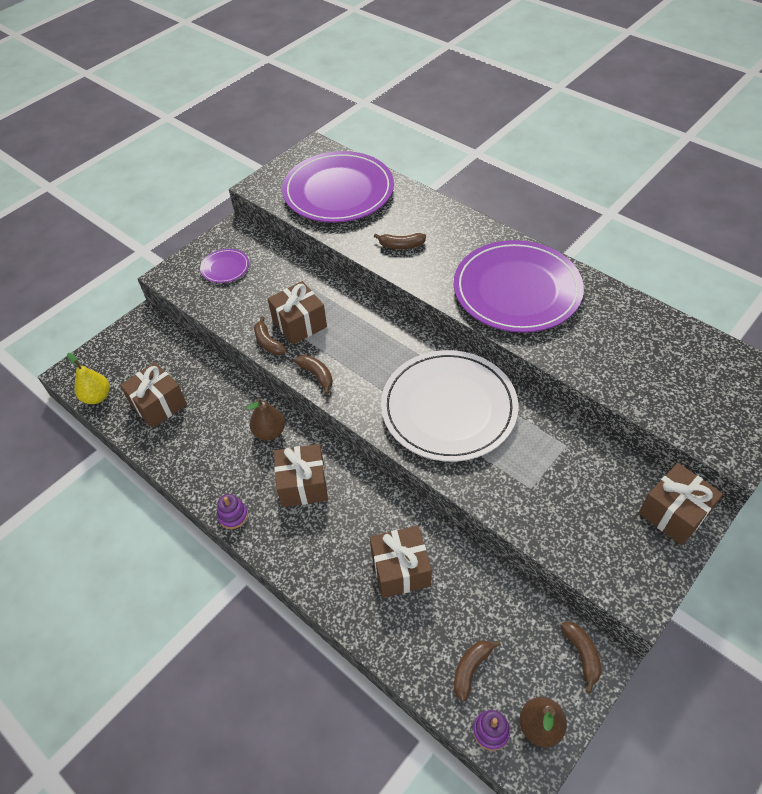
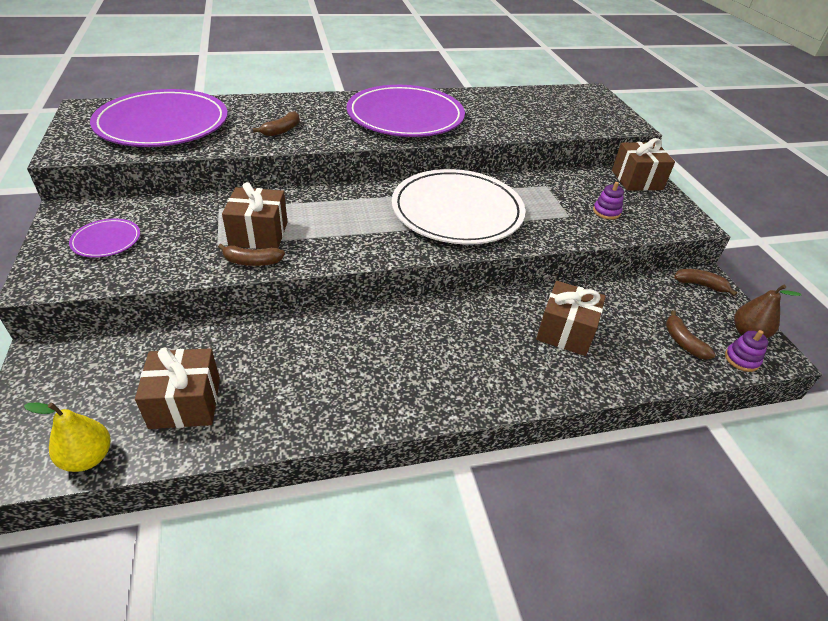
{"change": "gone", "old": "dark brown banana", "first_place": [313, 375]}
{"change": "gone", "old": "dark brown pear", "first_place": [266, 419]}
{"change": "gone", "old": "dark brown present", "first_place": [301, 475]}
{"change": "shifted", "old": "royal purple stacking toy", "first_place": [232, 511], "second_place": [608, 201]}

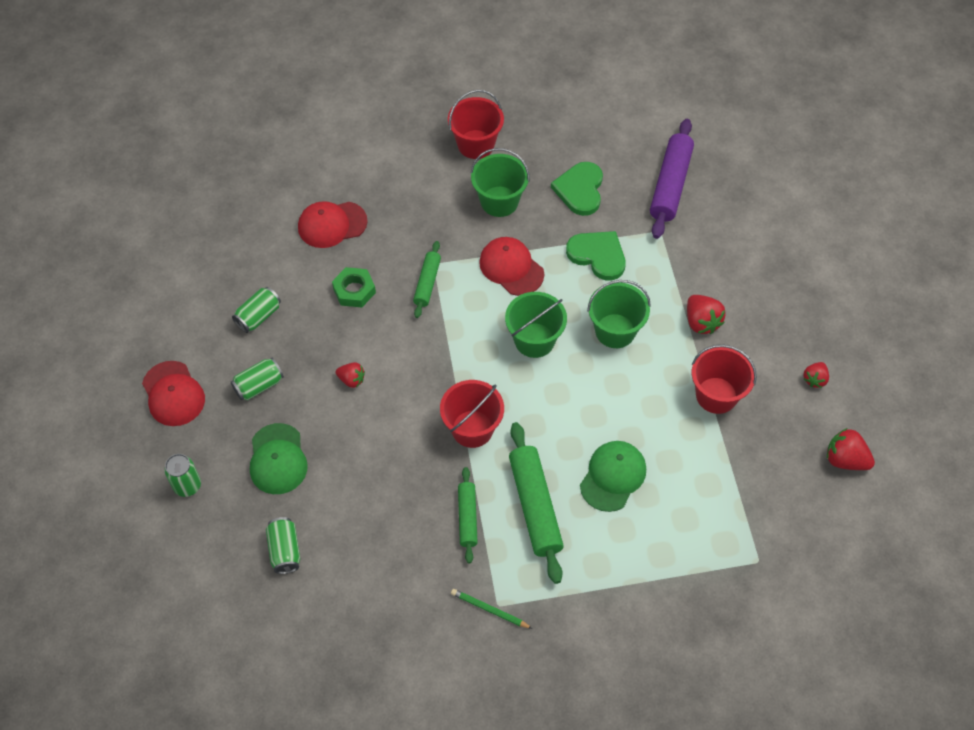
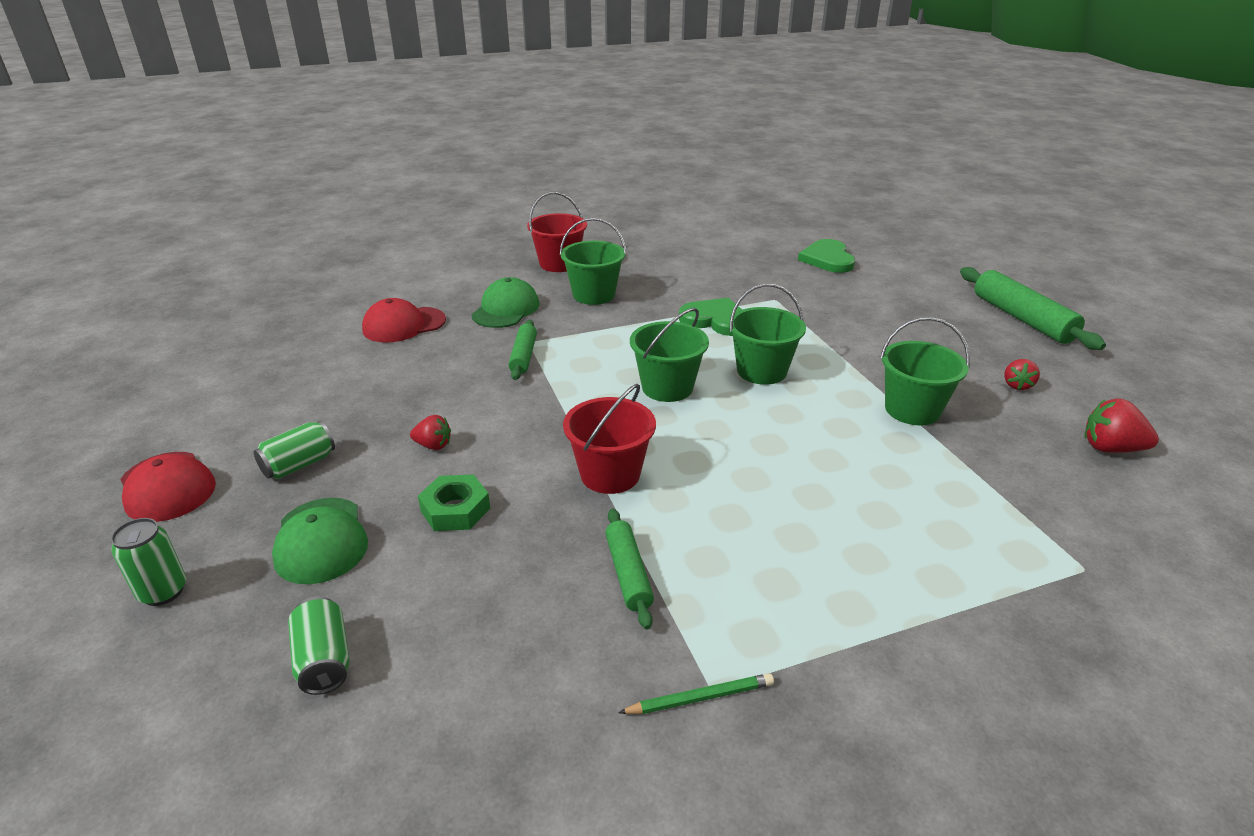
{"change": "gone", "old": "royal purple pastry roller", "first_place": [672, 179]}
{"change": "shifted", "old": "emerald heart", "first_place": [577, 189], "second_place": [826, 256]}
{"change": "gone", "old": "red baseball cap", "first_place": [511, 266]}
{"change": "shifted", "old": "emerald nut", "first_place": [354, 287], "second_place": [454, 502]}
{"change": "gone", "old": "emerald tin", "first_place": [256, 310]}
{"change": "gone", "old": "red strawberry", "first_place": [706, 314]}
{"change": "repainted", "old": "red sand bucket", "new": "emerald sand bucket", "first_place": [724, 379], "second_place": [925, 371]}
{"change": "shifted", "old": "emerald pastry roller", "first_place": [536, 503], "second_place": [1033, 308]}
{"change": "shifted", "old": "emerald baseball cap", "first_place": [613, 476], "second_place": [505, 302]}
{"change": "rotated", "old": "emerald lead pencil", "first_place": [492, 609], "second_place": [696, 693], "degrees": 150}

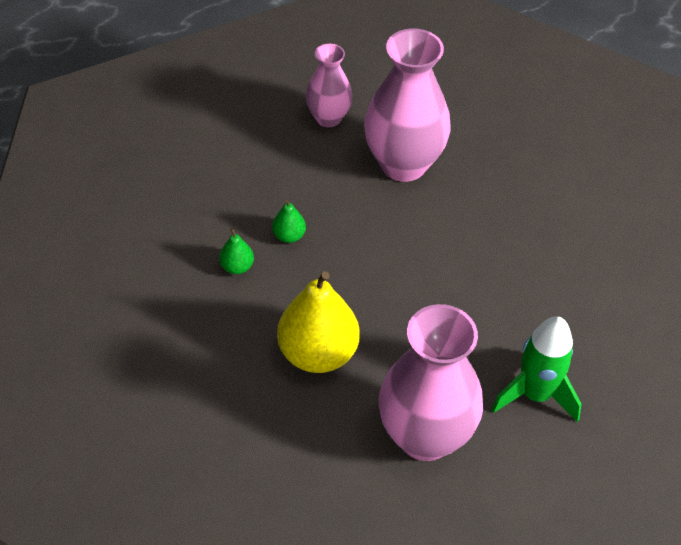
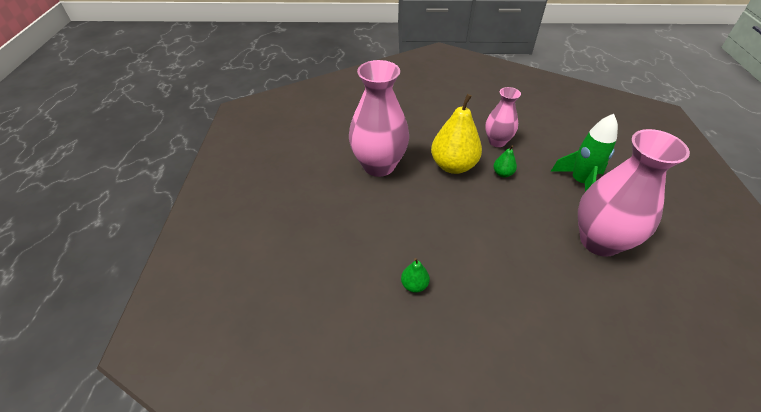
{"change": "shifted", "old": "rosy flower vase", "first_place": [329, 85], "second_place": [503, 117]}
{"change": "shifted", "old": "emerald pear", "first_place": [289, 221], "second_place": [505, 161]}
{"change": "shifted", "old": "yellow pear", "first_place": [318, 322], "second_place": [456, 134]}

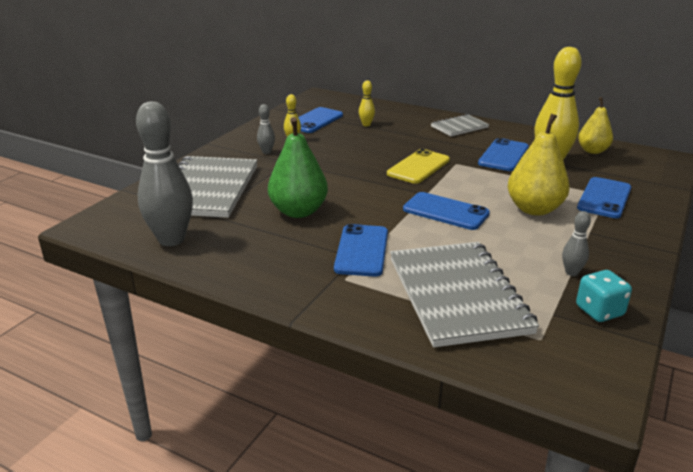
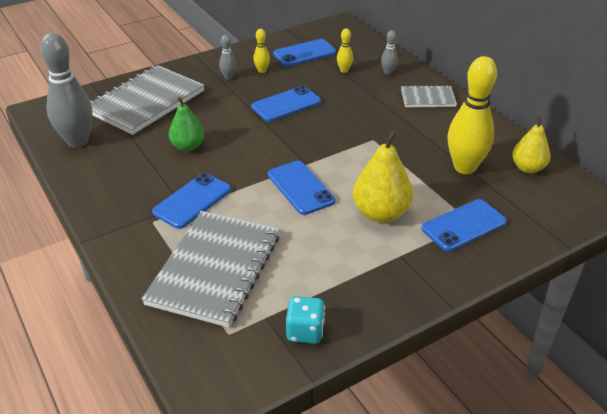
{"change": "scaled", "old": "emerald pear", "first_place": [298, 167], "second_place": [186, 123], "factor": 0.66}
{"change": "shifted", "old": "royal blue smartphone", "first_place": [503, 154], "second_place": [286, 104]}
{"change": "gone", "old": "yellow smartphone", "first_place": [418, 166]}
{"change": "shifted", "old": "grey tenpin", "first_place": [576, 243], "second_place": [389, 52]}

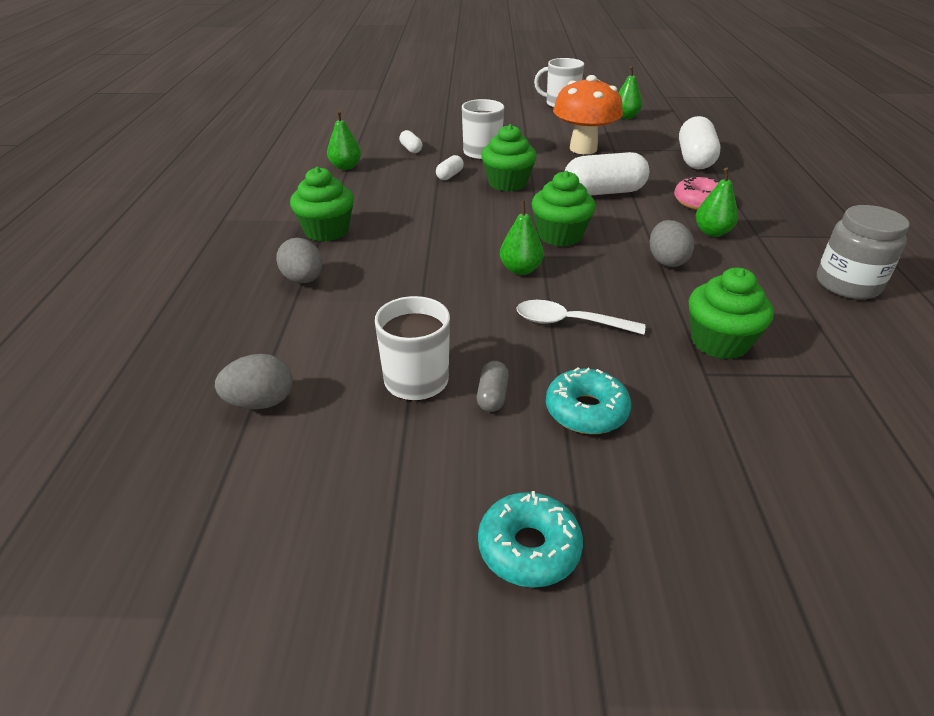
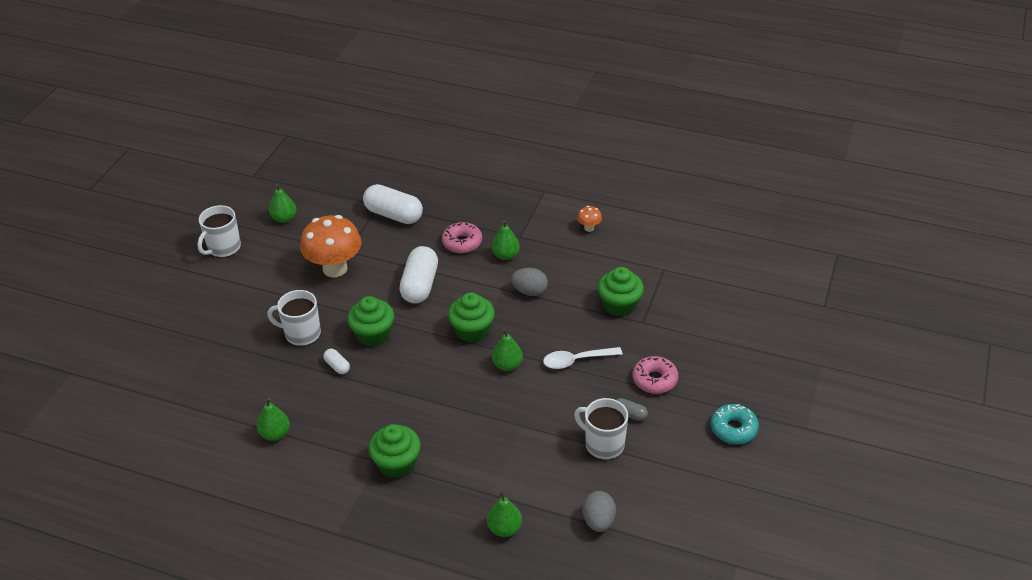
{"change": "gone", "old": "pure white pill", "first_place": [410, 141]}
{"change": "swapped", "old": "grey preserve jar", "new": "orange fungus", "first_place": [863, 252], "second_place": [589, 219]}
{"change": "gone", "old": "grey toy egg", "first_place": [299, 260]}
{"change": "rotated", "old": "pure white teaspoon", "first_place": [580, 317], "second_place": [583, 358], "degrees": 45}
{"change": "repainted", "old": "teal doughnut", "new": "rosy doughnut", "first_place": [588, 400], "second_place": [655, 375]}
{"change": "new", "new": "emerald pear", "second_place": [504, 514]}

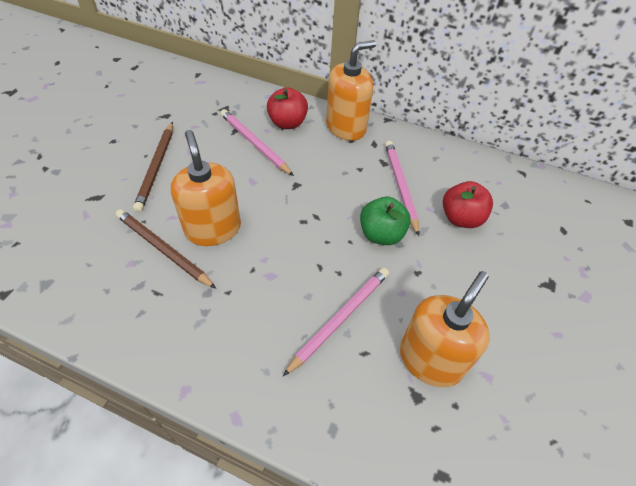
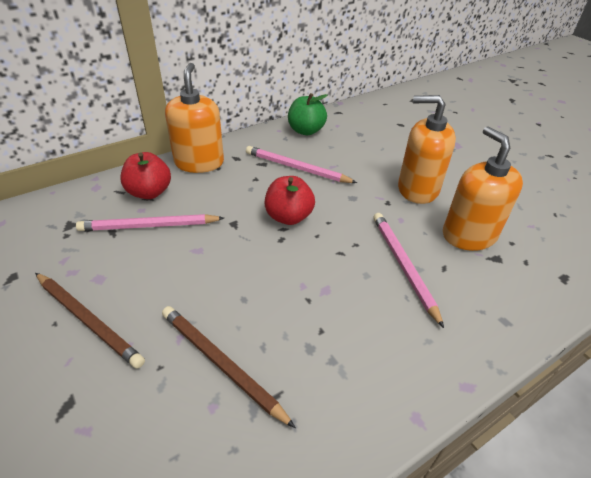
{"change": "shifted", "old": "orange pump bottle", "first_place": [206, 188], "second_place": [427, 149]}
{"change": "shifted", "old": "red apple fruit", "first_place": [468, 204], "second_place": [290, 200]}
{"change": "shifted", "old": "emerald apple fruit", "first_place": [385, 221], "second_place": [308, 114]}
{"change": "rotated", "old": "dark brown lead pencil", "first_place": [166, 249], "second_place": [229, 367], "degrees": 60}

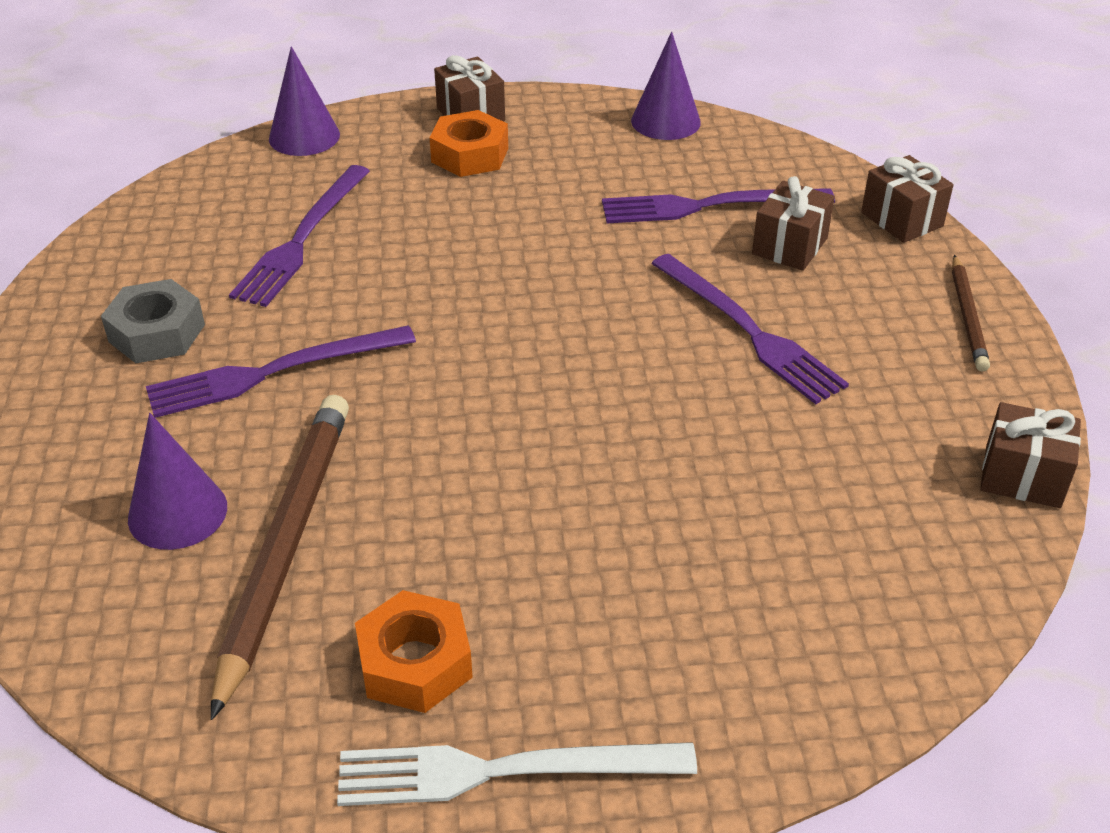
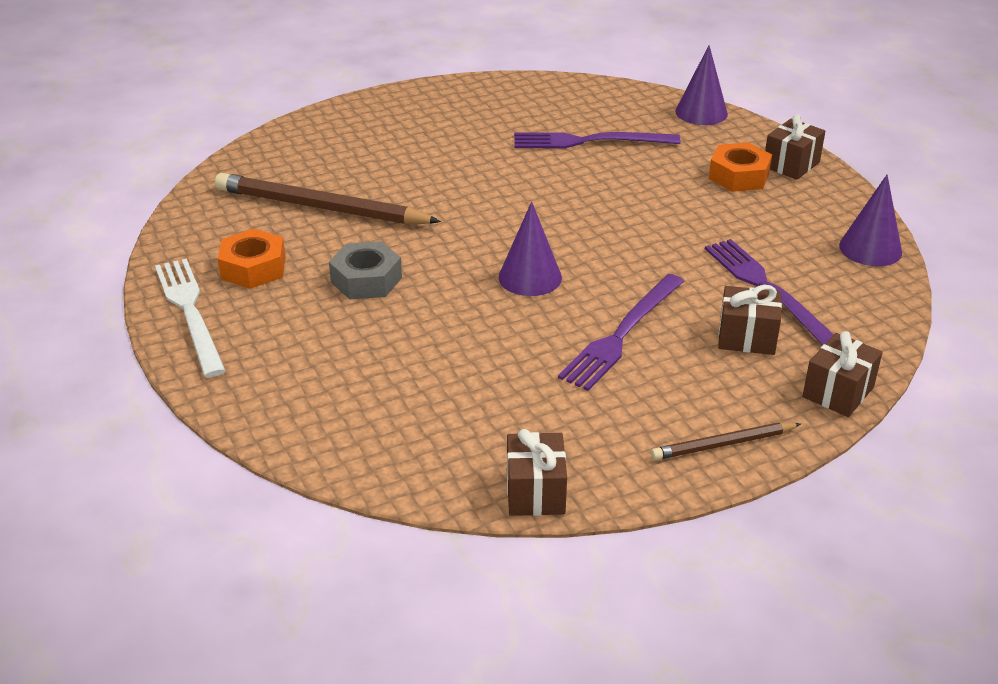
{"change": "shifted", "old": "grey nut", "first_place": [153, 321], "second_place": [365, 270]}
{"change": "gone", "old": "royal purple table fork", "first_place": [281, 371]}
{"change": "rotated", "old": "dark brown lead pencil", "first_place": [280, 557], "second_place": [328, 199], "degrees": -150}
{"change": "shifted", "old": "royal purple solid cone", "first_place": [177, 481], "second_place": [530, 249]}

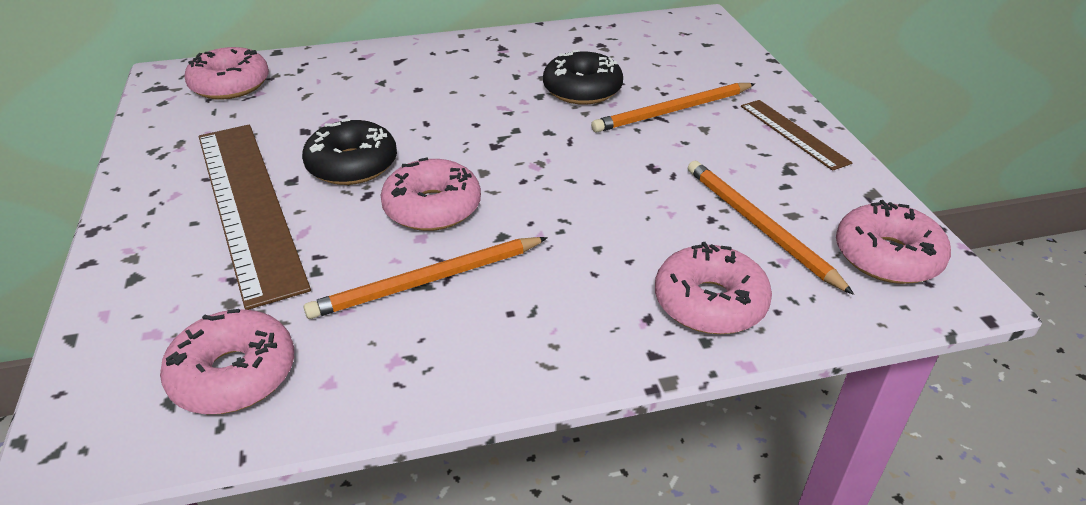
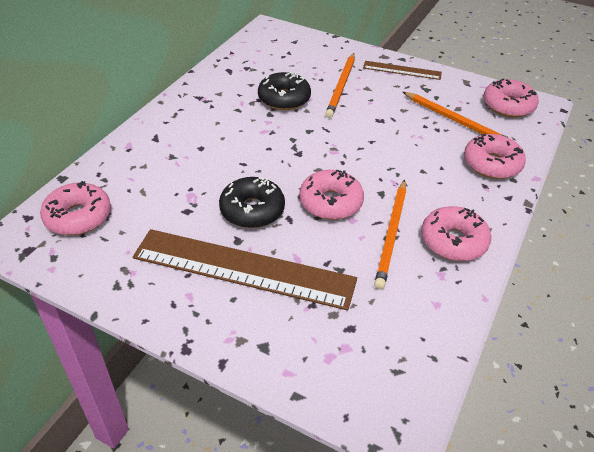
{"change": "rotated", "old": "orange lead pencil", "first_place": [771, 228], "second_place": [458, 116], "degrees": -150}
{"change": "shifted", "old": "rosy doughnut", "first_place": [227, 361], "second_place": [456, 233]}

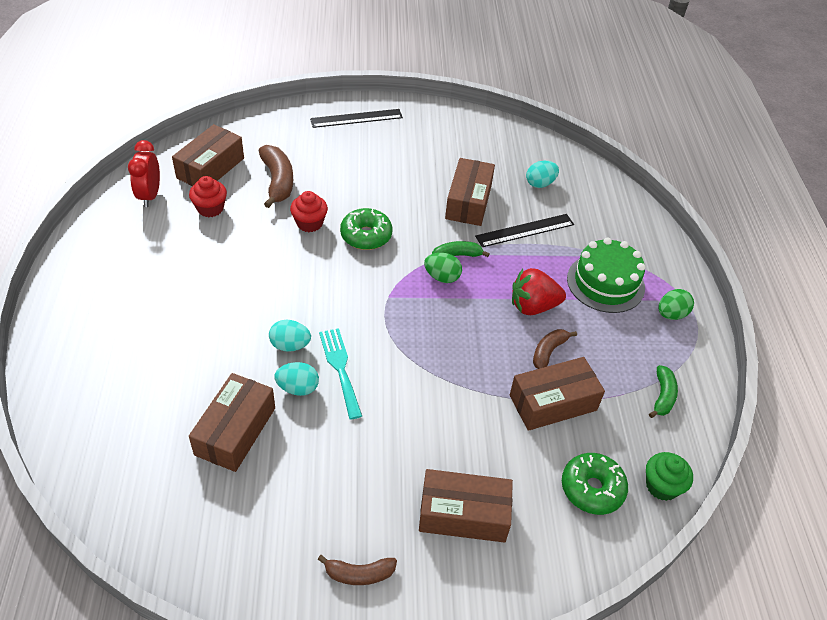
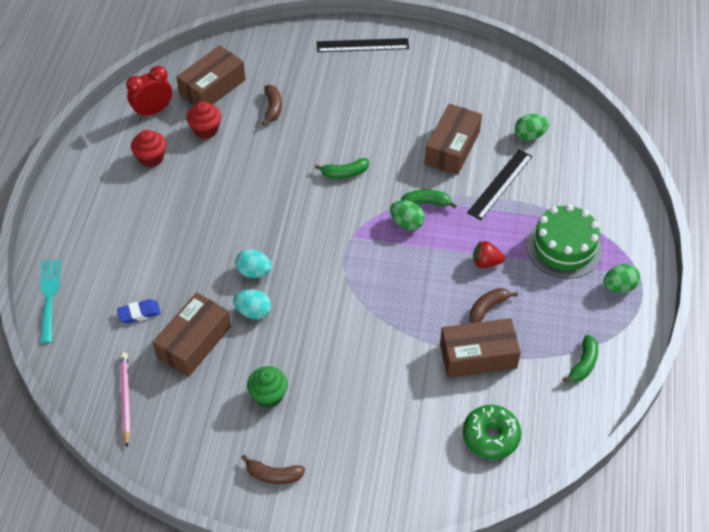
{"change": "rotated", "old": "red alarm clock", "first_place": [144, 173], "second_place": [149, 92], "degrees": 45}
{"change": "scaled", "old": "dark brown banana", "first_place": [276, 176], "second_place": [272, 105], "factor": 0.62}
{"change": "repainted", "old": "teal toy egg", "new": "emerald toy egg", "first_place": [542, 174], "second_place": [532, 127]}
{"change": "shifted", "old": "red cupcake", "first_place": [309, 211], "second_place": [148, 148]}
{"change": "swapped", "old": "emerald doughnut", "new": "emerald banana", "first_place": [366, 229], "second_place": [342, 168]}
{"change": "rotated", "old": "ebony straightedge", "first_place": [524, 230], "second_place": [500, 184], "degrees": -45}
{"change": "scaled", "old": "red strawberry", "first_place": [539, 291], "second_place": [489, 254], "factor": 0.62}
{"change": "shifted", "old": "teal table fork", "first_place": [340, 374], "second_place": [50, 301]}
{"change": "shifted", "old": "emerald cupcake", "first_place": [669, 476], "second_place": [267, 387]}
{"change": "gone", "old": "dark brown parcel", "first_place": [466, 506]}
{"change": "new", "new": "royal blue gum eraser", "second_place": [139, 311]}
{"change": "new", "new": "rosy lead pencil", "second_place": [125, 399]}

